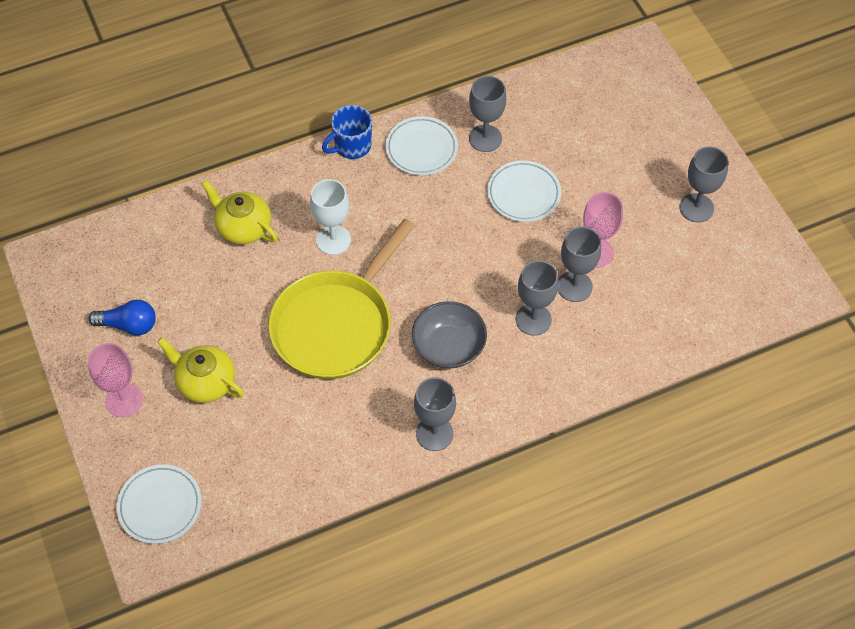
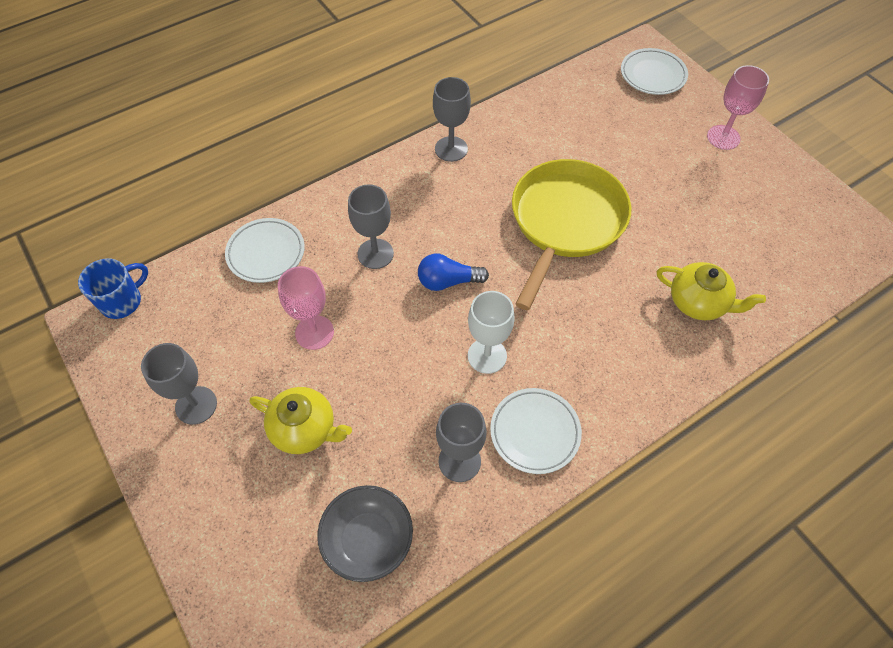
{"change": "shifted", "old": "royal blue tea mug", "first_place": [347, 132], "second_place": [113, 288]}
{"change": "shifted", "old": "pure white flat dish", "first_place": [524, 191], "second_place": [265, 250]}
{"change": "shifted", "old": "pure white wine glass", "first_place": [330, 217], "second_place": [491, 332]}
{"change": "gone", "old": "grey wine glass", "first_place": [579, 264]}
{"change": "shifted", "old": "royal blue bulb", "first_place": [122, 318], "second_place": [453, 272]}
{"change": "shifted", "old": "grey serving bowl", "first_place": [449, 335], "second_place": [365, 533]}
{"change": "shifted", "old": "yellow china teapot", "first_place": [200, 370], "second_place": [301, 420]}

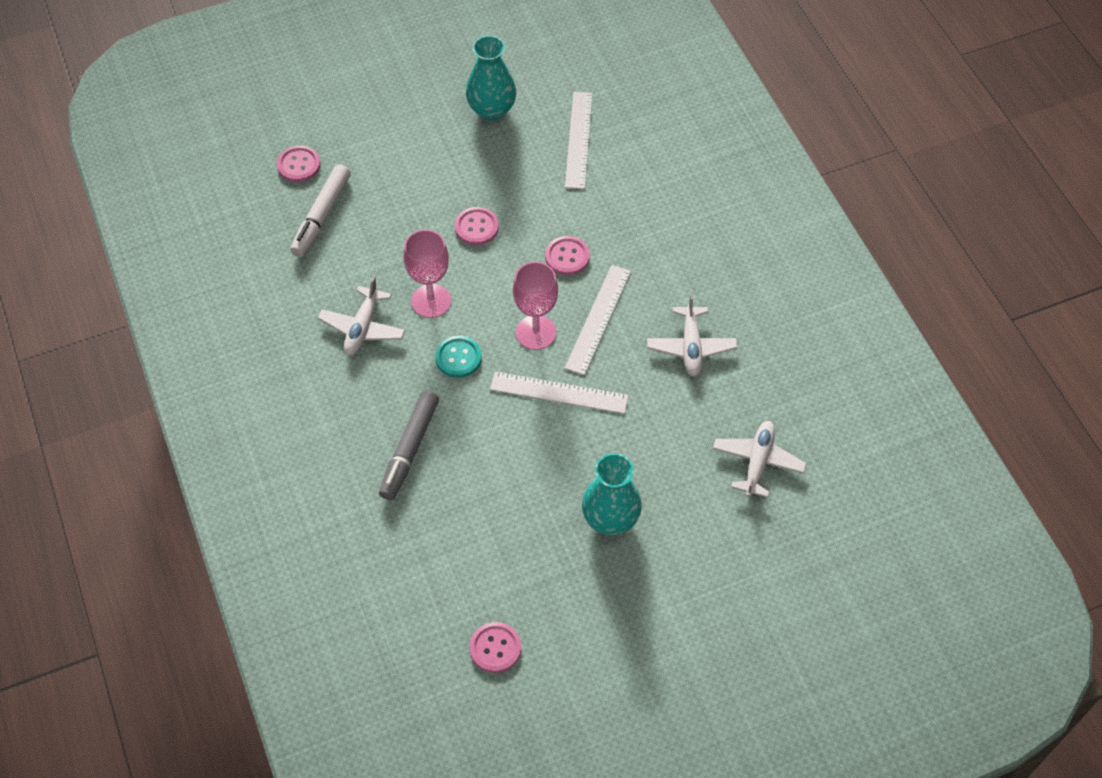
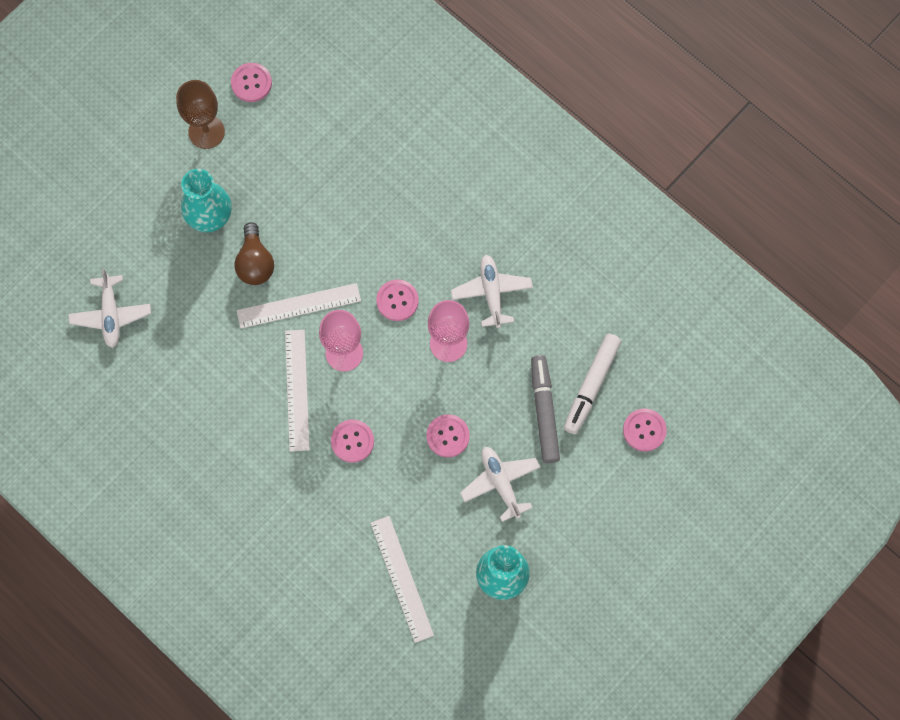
{"change": "rotated", "old": "pure white marker pen", "first_place": [320, 210], "second_place": [592, 384], "degrees": -150}
{"change": "shifted", "old": "pure white toy plane", "first_place": [692, 335], "second_place": [500, 484]}
{"change": "repainted", "old": "teal sewing button", "new": "rosy sewing button", "first_place": [458, 357], "second_place": [397, 300]}
{"change": "shifted", "old": "grey marker pen", "first_place": [409, 445], "second_place": [545, 409]}
{"change": "new", "new": "dark brown wine glass", "second_place": [200, 114]}
{"change": "new", "new": "dark brown bulb", "second_place": [254, 253]}

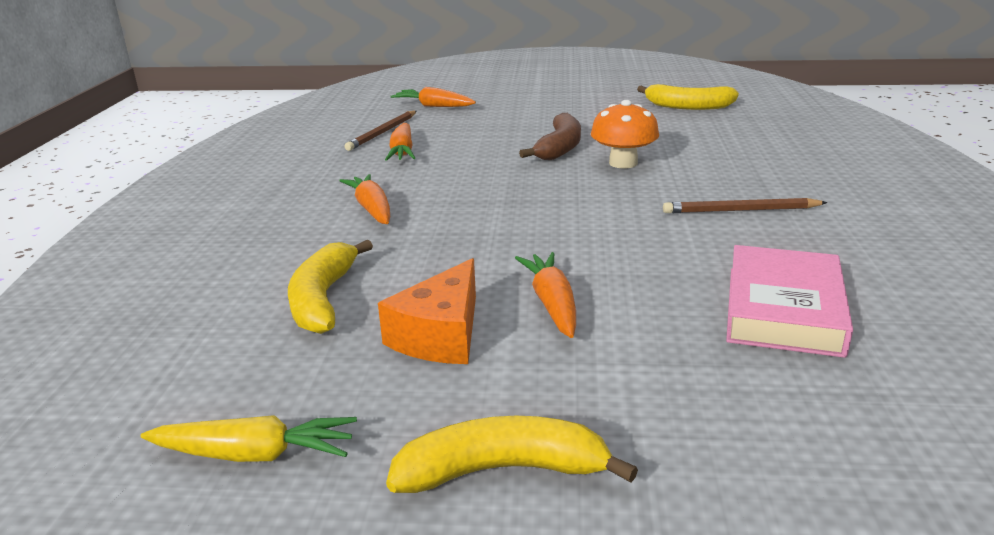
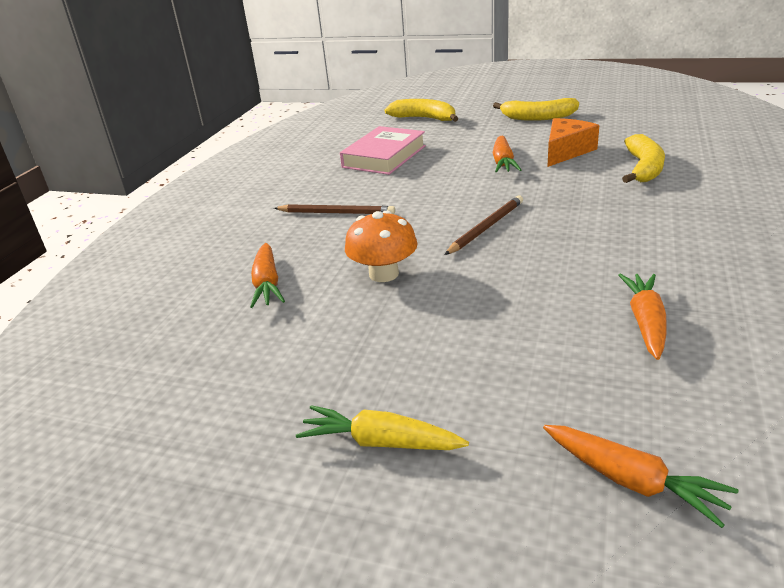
{"change": "shifted", "old": "yellow banana", "first_place": [688, 97], "second_place": [422, 110]}
{"change": "shifted", "old": "dark brown lead pencil", "first_place": [380, 131], "second_place": [484, 225]}
{"change": "gone", "old": "dark brown banana", "first_place": [550, 136]}
{"change": "shifted", "old": "orange toy carrot", "first_place": [364, 199], "second_place": [267, 275]}
{"change": "shifted", "old": "yellow toy carrot", "first_place": [249, 438], "second_place": [382, 427]}

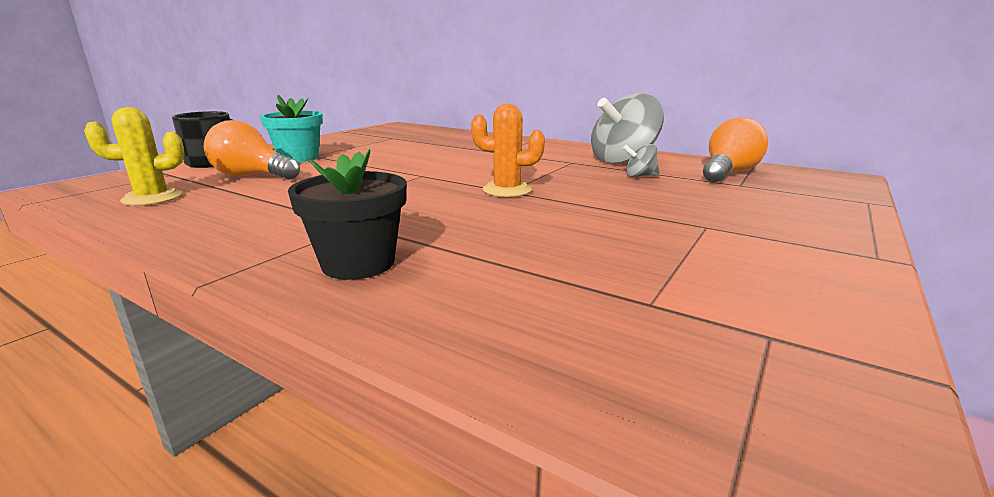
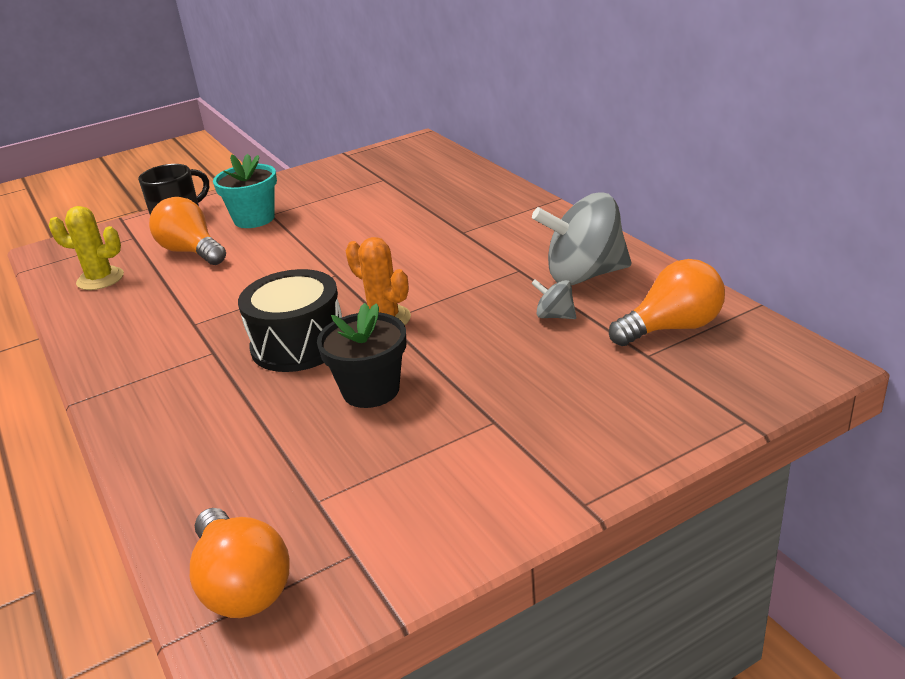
{"change": "shifted", "old": "ebony plant pot", "first_place": [347, 214], "second_place": [361, 355]}
{"change": "new", "new": "ebony drum", "second_place": [290, 320]}
{"change": "new", "new": "orange bulb", "second_place": [240, 563]}

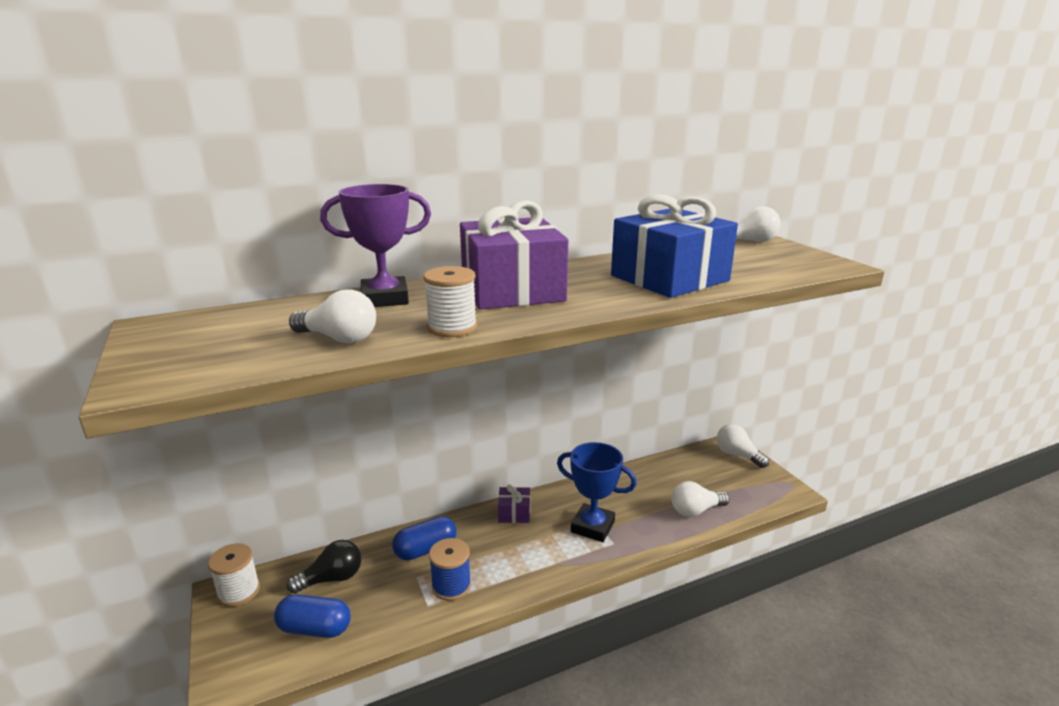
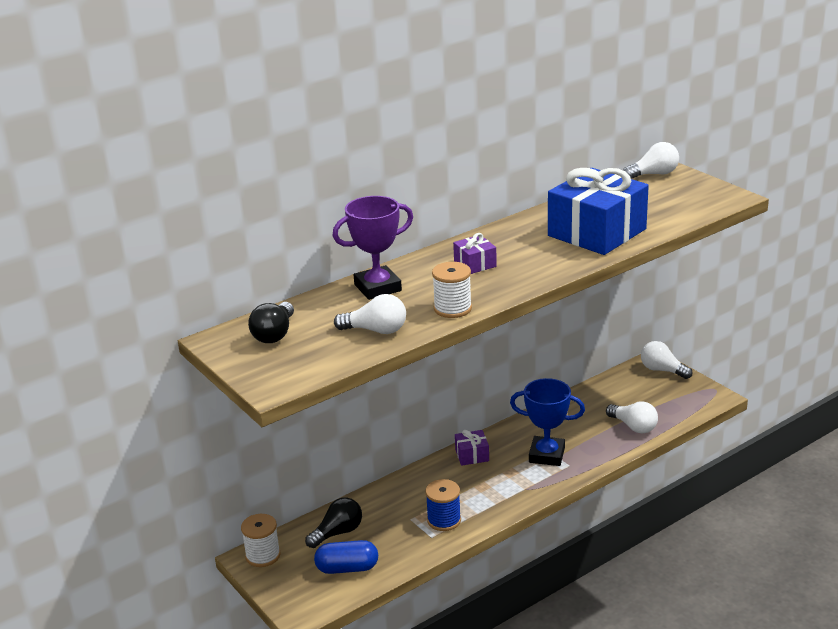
{"change": "scaled", "old": "royal purple present", "first_place": [514, 255], "second_place": [475, 253], "factor": 0.43}
{"change": "rotated", "old": "pure white bulb", "first_place": [700, 499], "second_place": [632, 417], "degrees": -105}
{"change": "gone", "old": "royal blue pill", "first_place": [424, 538]}
{"change": "new", "new": "ebony bulb", "second_place": [271, 322]}

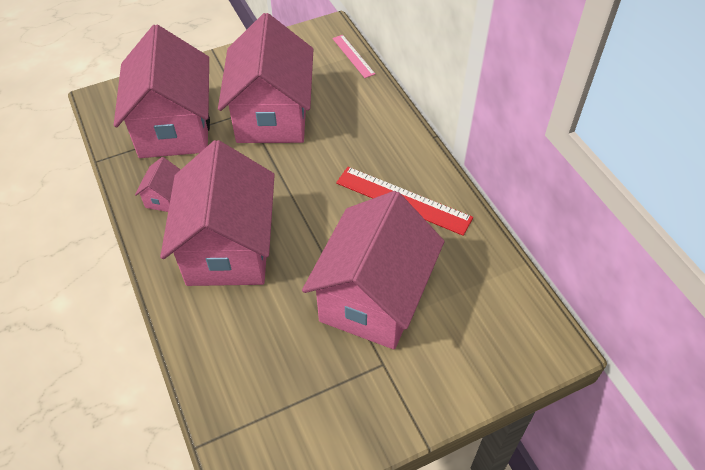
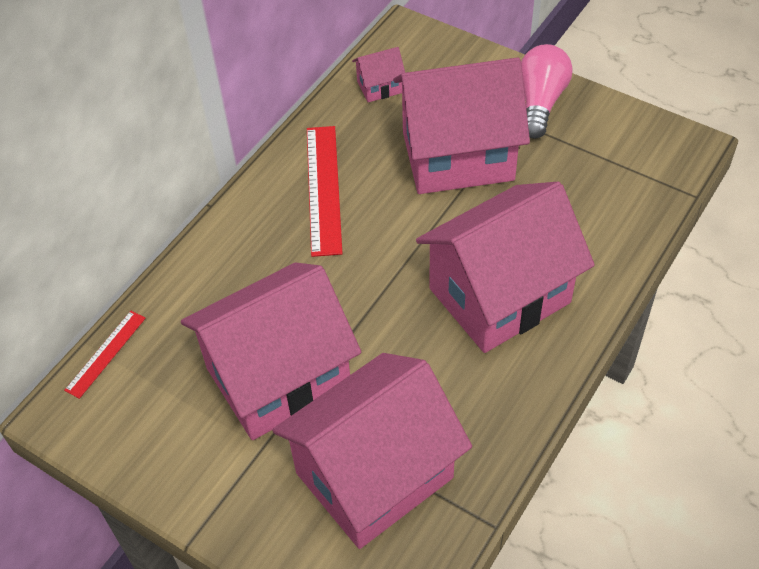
{"change": "repainted", "old": "rosy straightedge", "new": "red straightedge", "first_place": [353, 56], "second_place": [105, 355]}
{"change": "shifted", "old": "rosy cottage", "first_place": [158, 184], "second_place": [378, 74]}
{"change": "new", "new": "rosy bulb", "second_place": [547, 91]}

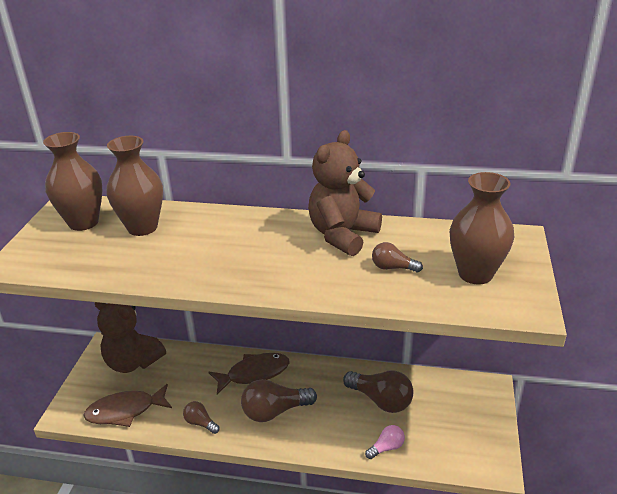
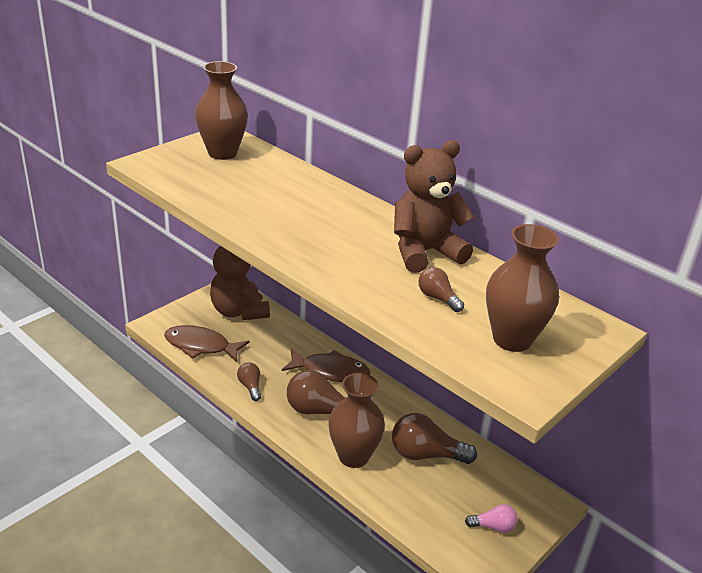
{"change": "shifted", "old": "dark brown flower vase", "first_place": [135, 186], "second_place": [356, 420]}
{"change": "rotated", "old": "dark brown bulb", "first_place": [378, 391], "second_place": [434, 438], "degrees": 120}
{"change": "shifted", "old": "rosy bulb", "first_place": [385, 442], "second_place": [491, 518]}

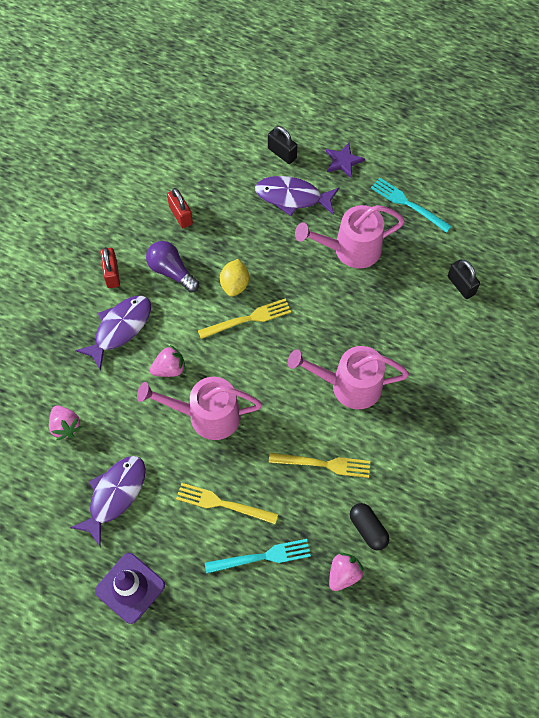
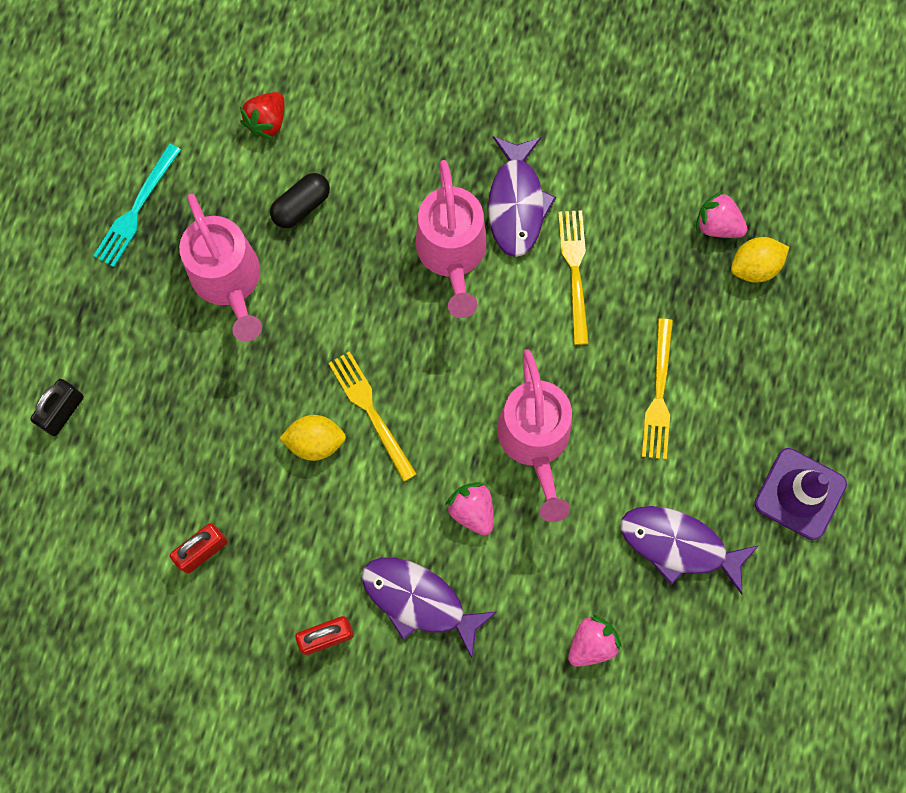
{"change": "gone", "old": "royal purple five-pointed star", "first_place": [345, 160]}
{"change": "shifted", "old": "royal purple toy fish", "first_place": [297, 196], "second_place": [522, 196]}
{"change": "gone", "old": "royal purple bulb", "first_place": [172, 267]}
{"change": "swapped", "old": "ebony small lock", "new": "red strawberry", "first_place": [464, 279], "second_place": [262, 116]}
{"change": "shifted", "old": "ebony pill", "first_place": [369, 527], "second_place": [300, 200]}
{"change": "gone", "old": "teal table fork", "first_place": [258, 556]}
{"change": "new", "new": "yellow lemon", "second_place": [760, 260]}

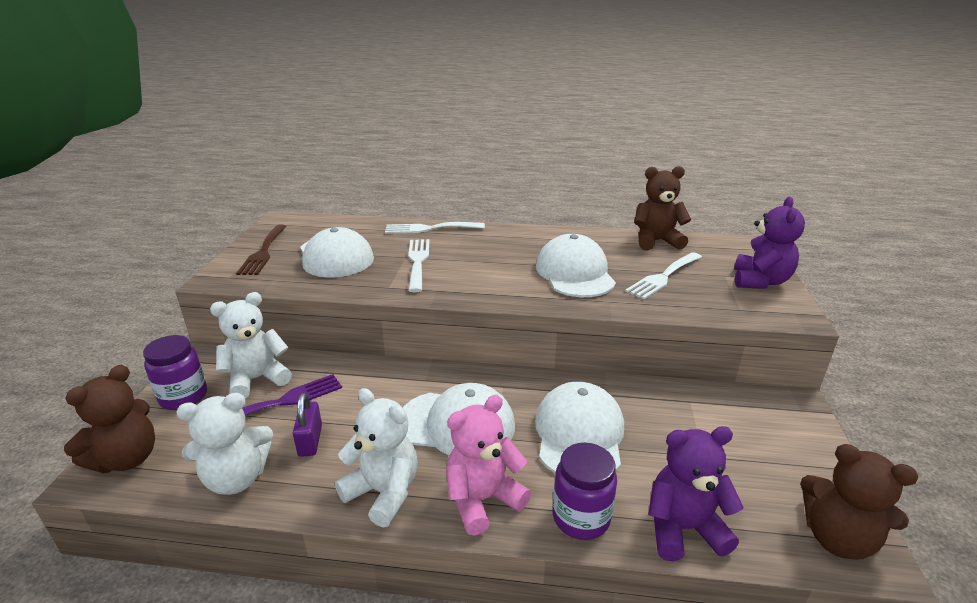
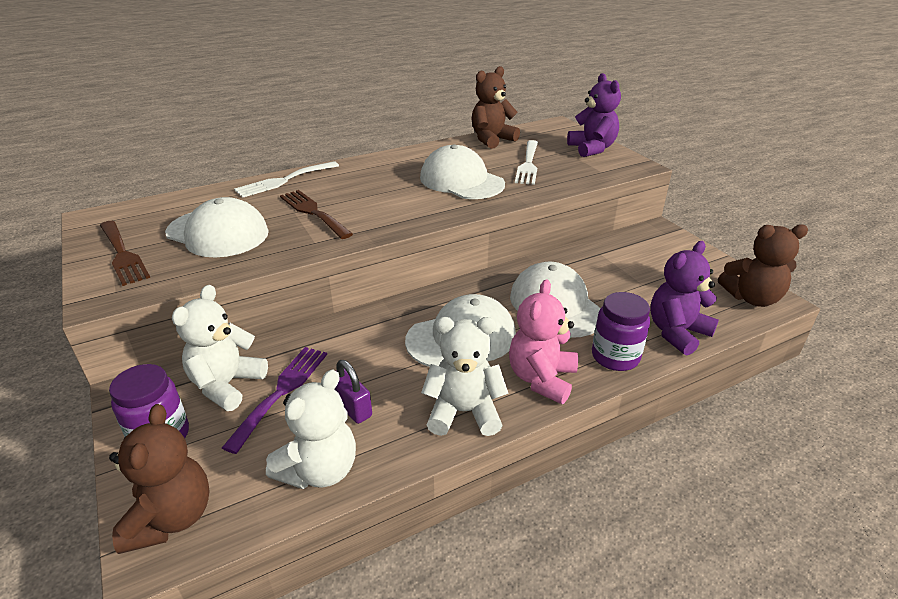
{"change": "repainted", "old": "pure white table fork", "new": "dark brown table fork", "first_place": [418, 265], "second_place": [316, 214]}

